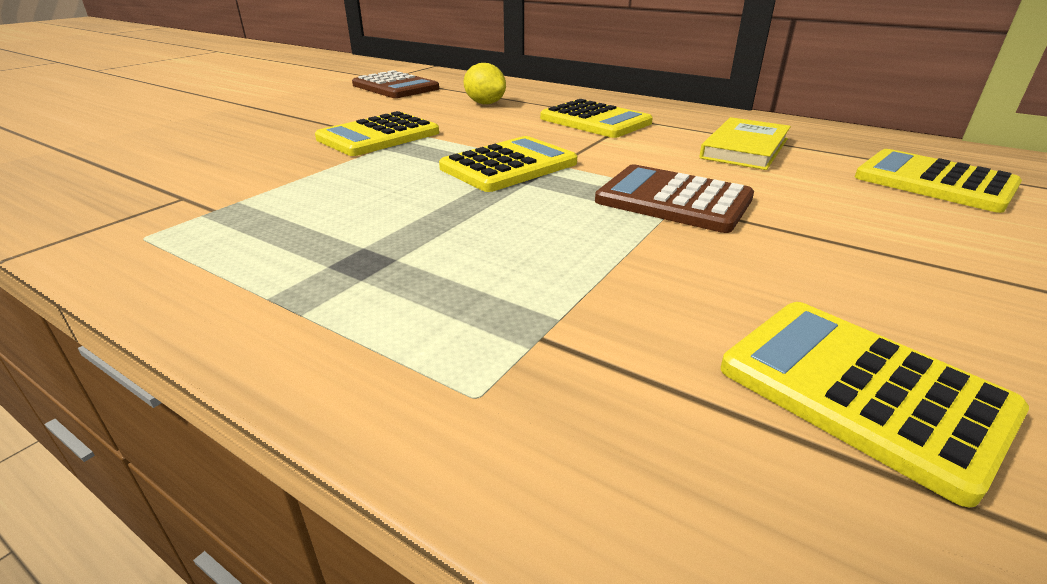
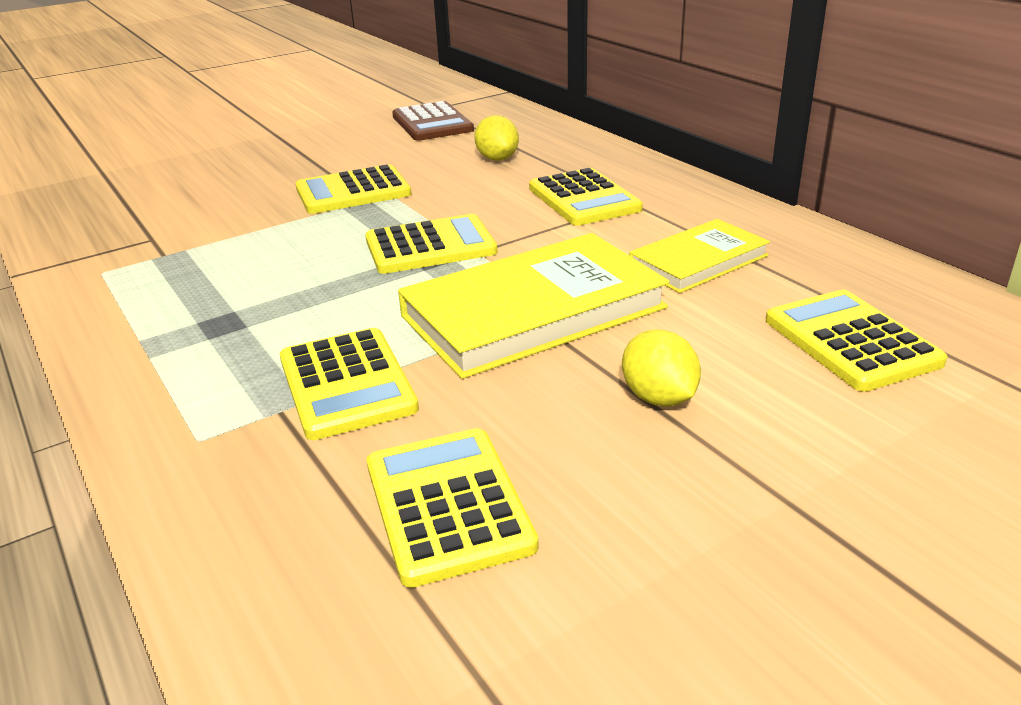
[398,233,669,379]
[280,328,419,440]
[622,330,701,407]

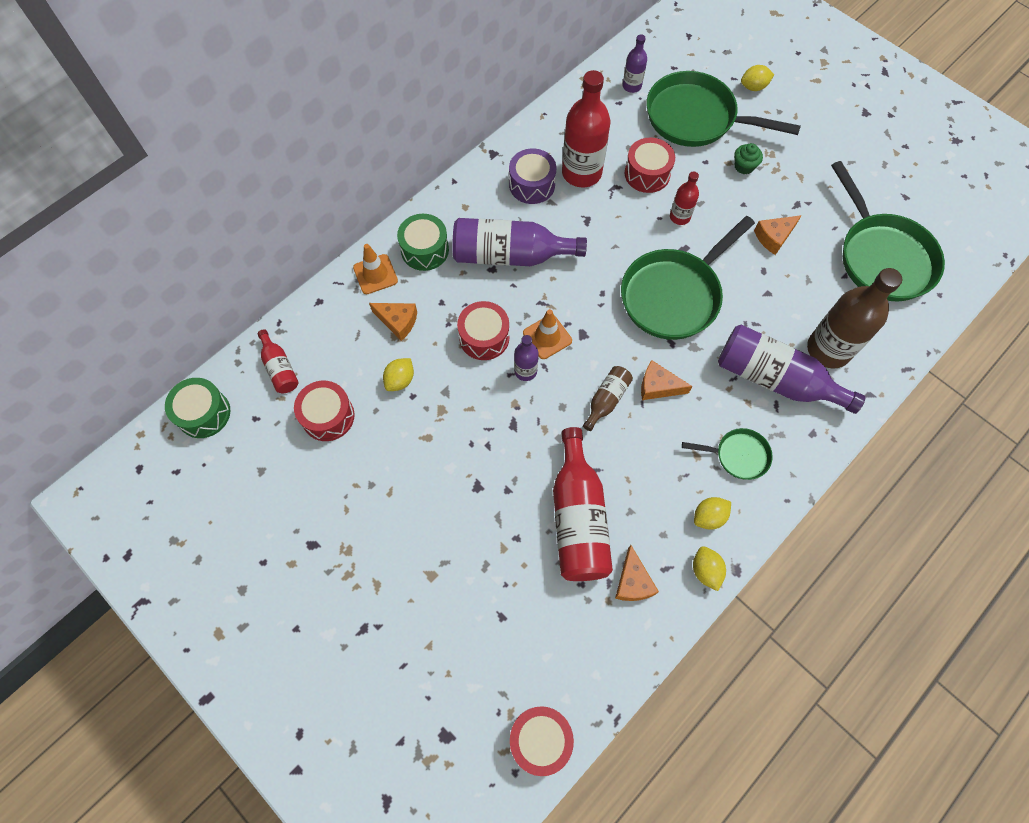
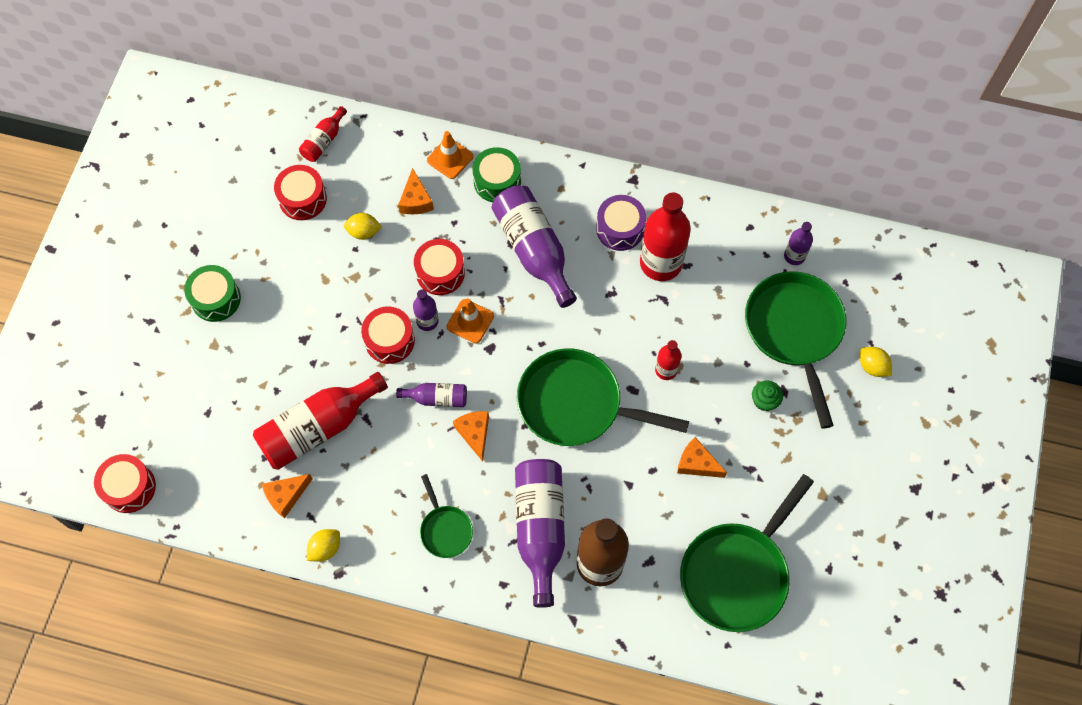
[184,265,241,322]
[396,383,467,407]
[361,307,415,364]
[694,497,731,530] (first image)

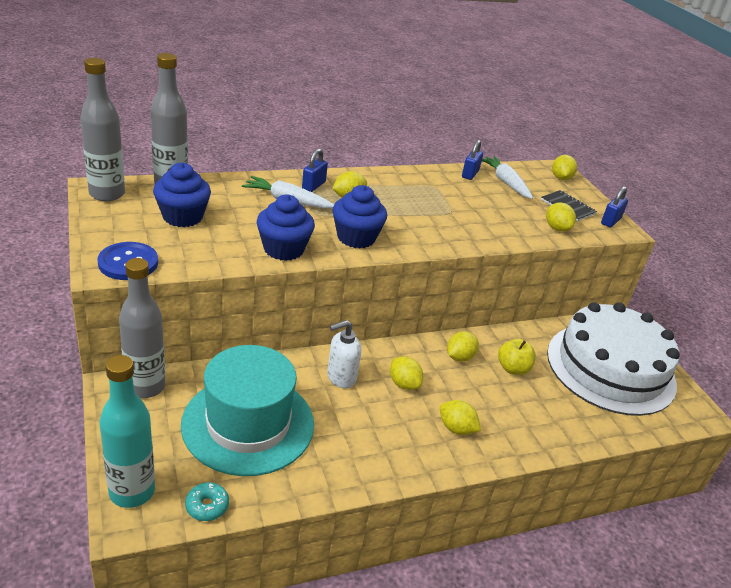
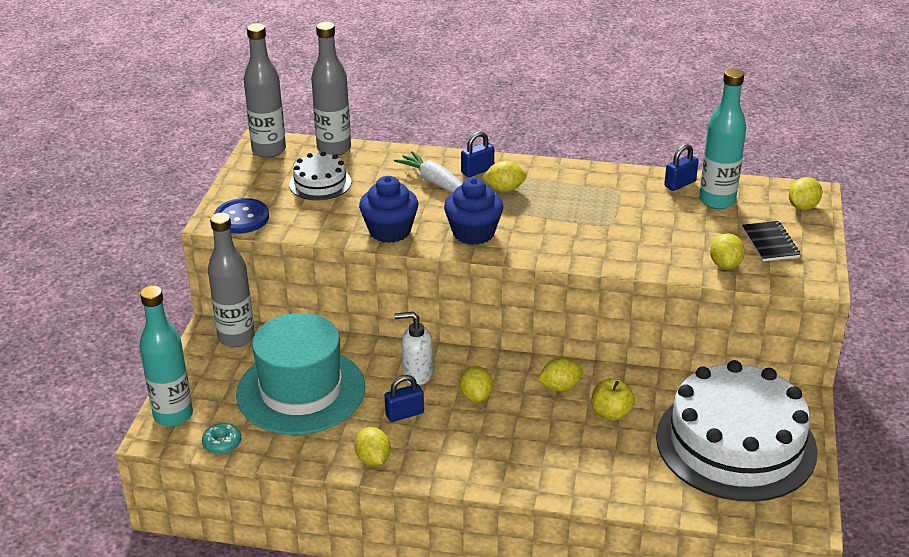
[289,152,352,201]
[354,427,391,466]
[699,68,746,209]
[385,375,424,422]

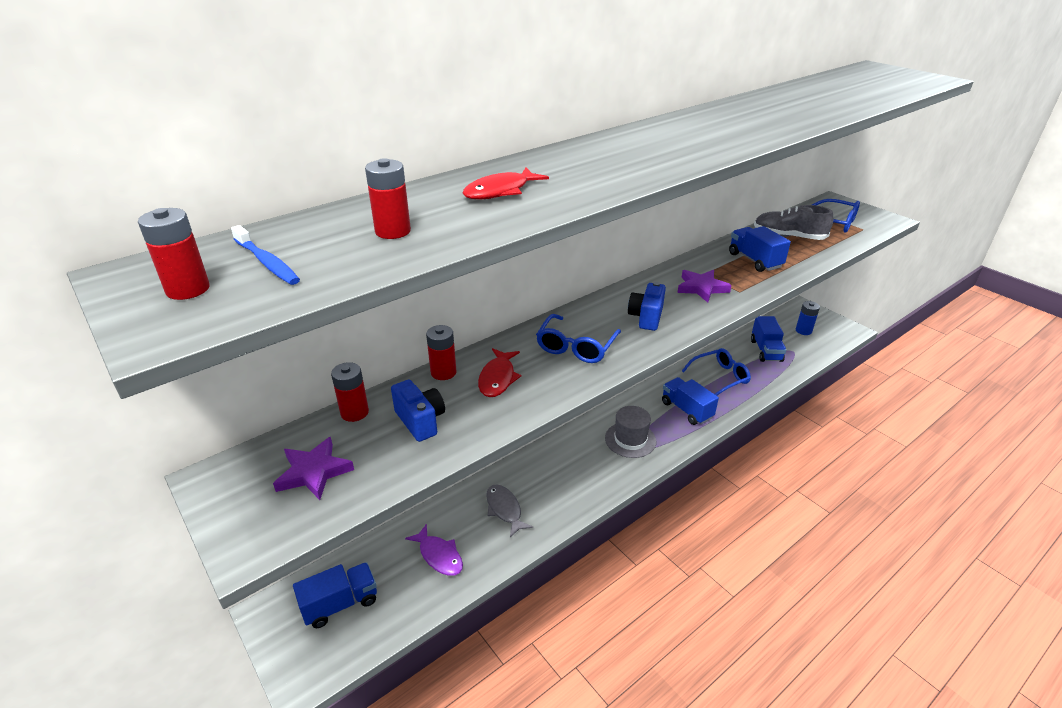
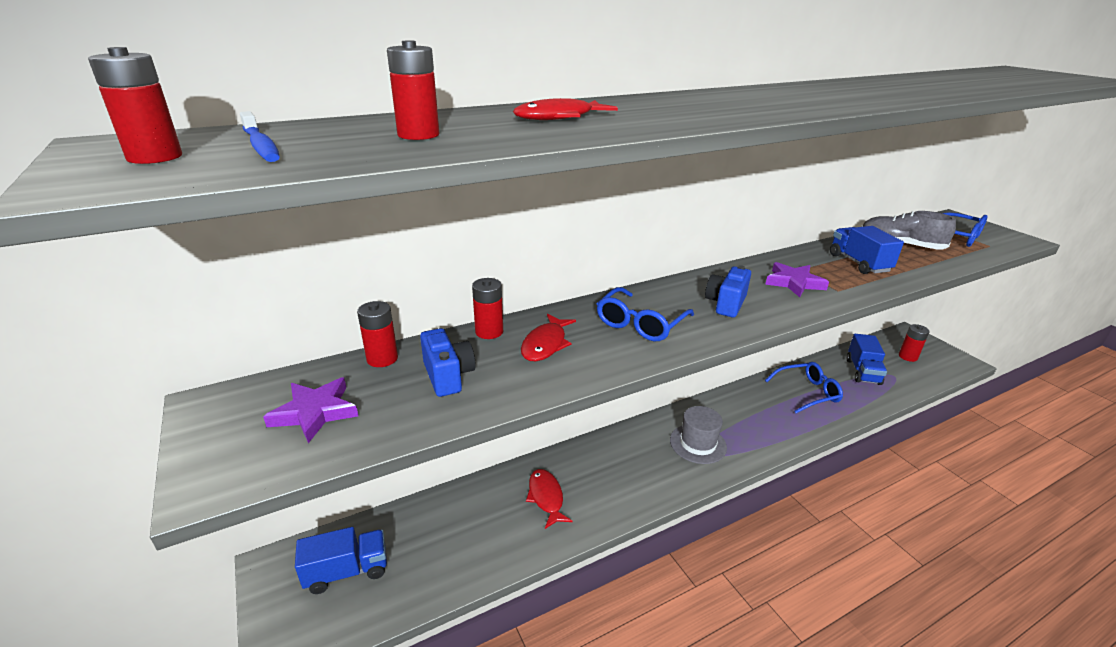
[405,524,463,576] (first image)
[526,469,573,529]
[662,377,719,425] (first image)
[899,324,929,362]

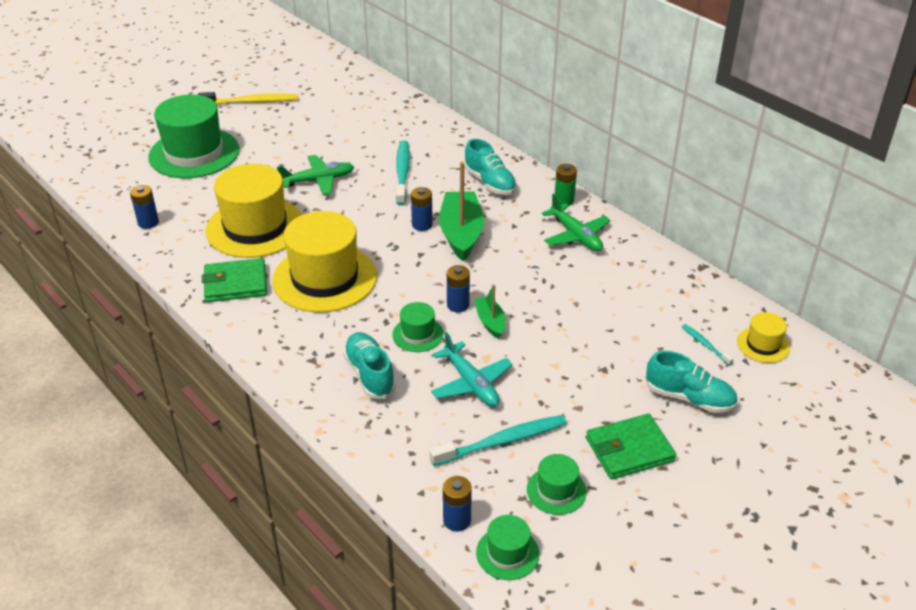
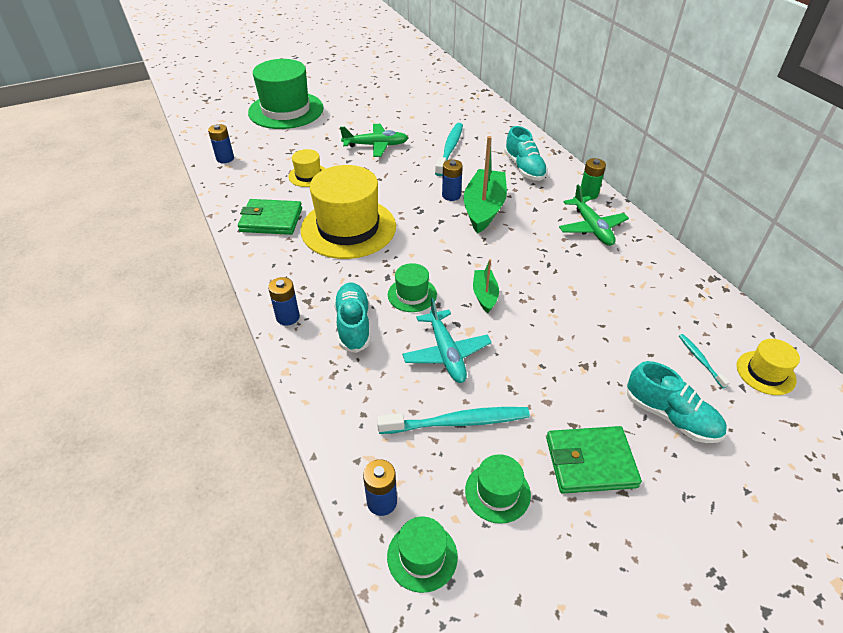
[198,92,298,105] (first image)
[288,149,326,187]
[268,277,300,326]

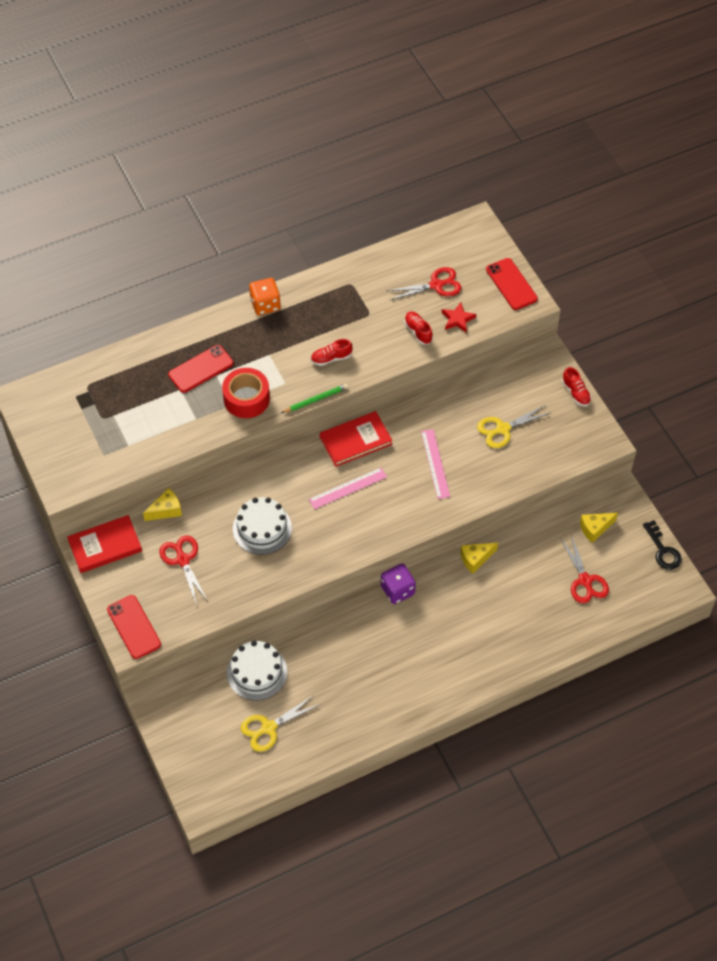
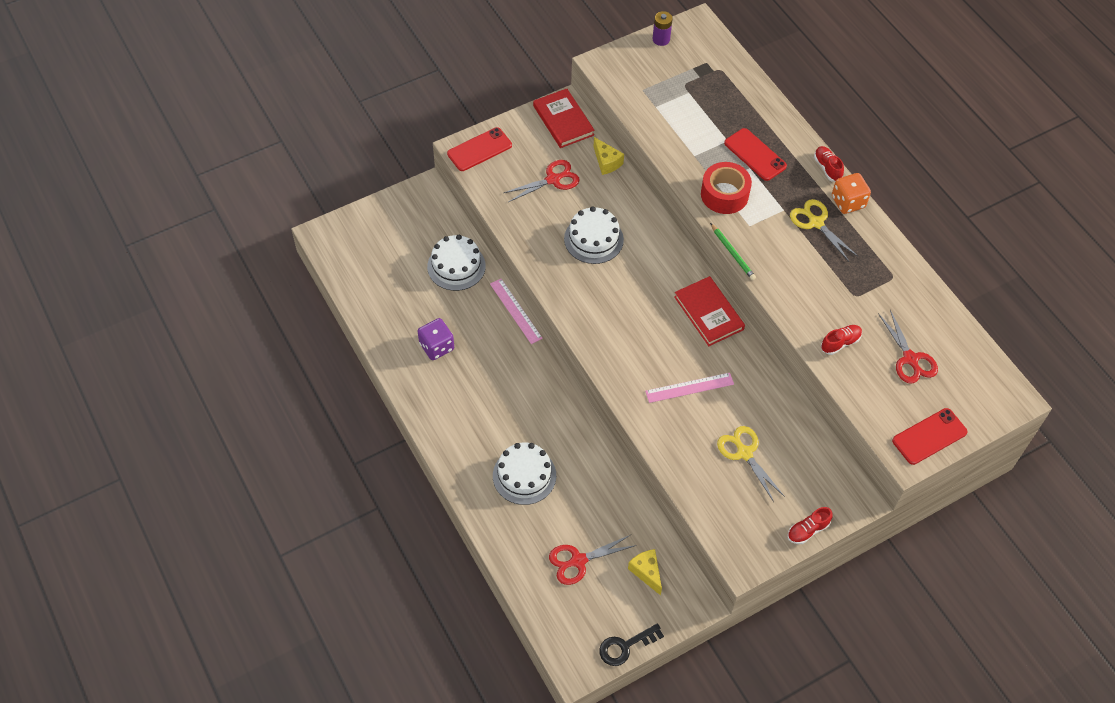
[790,199,859,261]
[490,279,543,344]
[814,146,844,182]
[418,318,454,360]
[442,302,476,333] (first image)
[460,542,498,574] (first image)
[493,443,556,505]
[653,11,673,46]

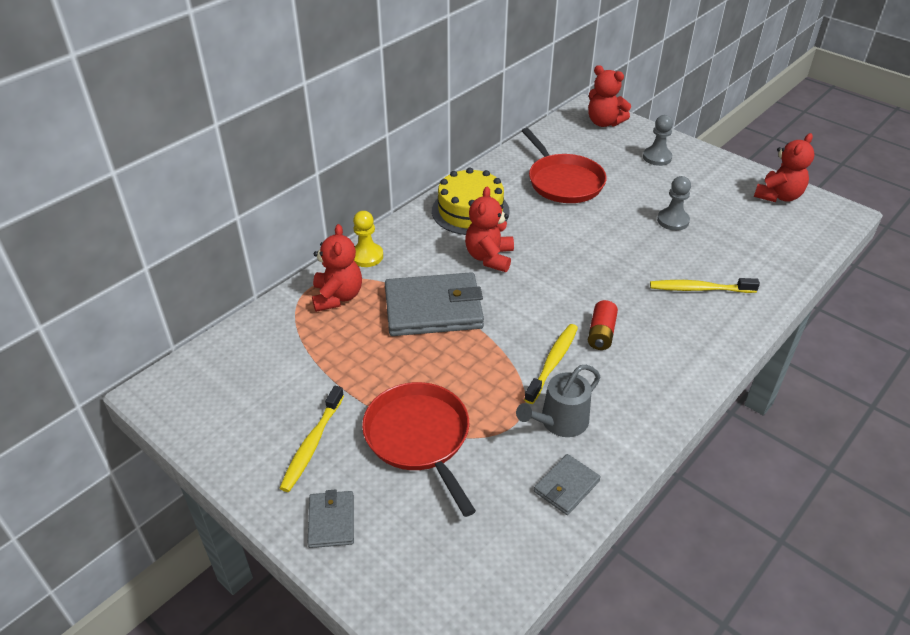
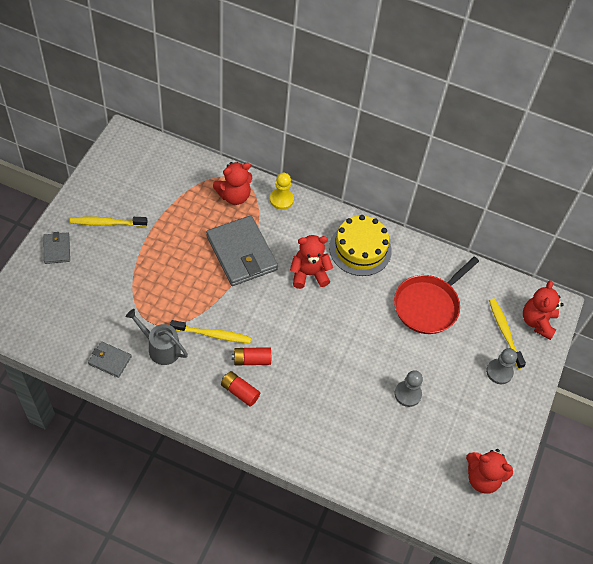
[43,232,70,264]
[362,382,476,517] (first image)
[489,298,526,369]
[221,371,260,407]

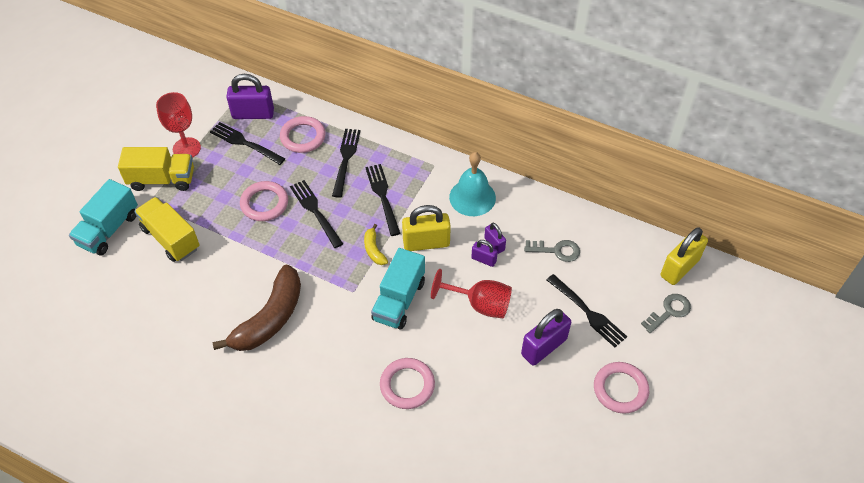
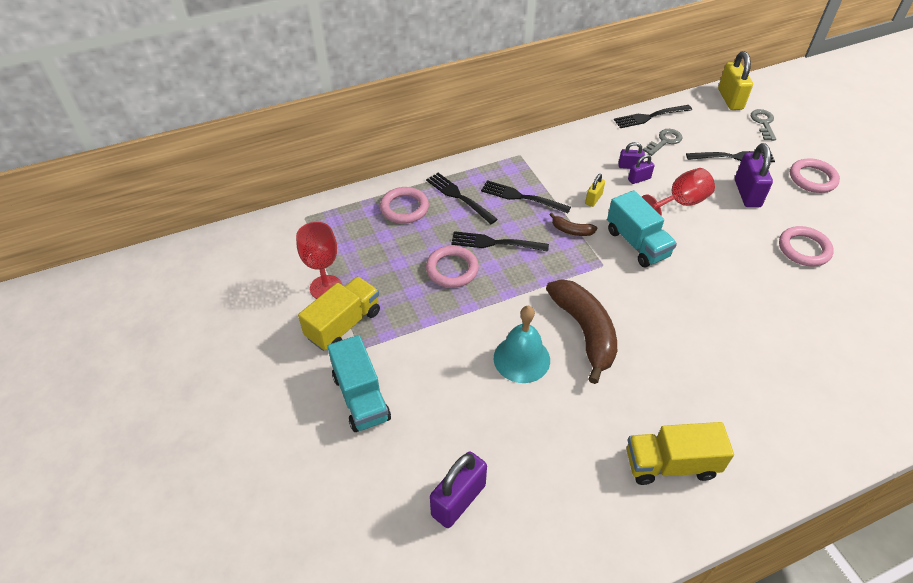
[626,422,734,485]
[614,105,692,128]
[430,452,487,528]
[549,213,597,236]
[779,226,834,266]
[585,174,605,207]
[494,306,550,383]

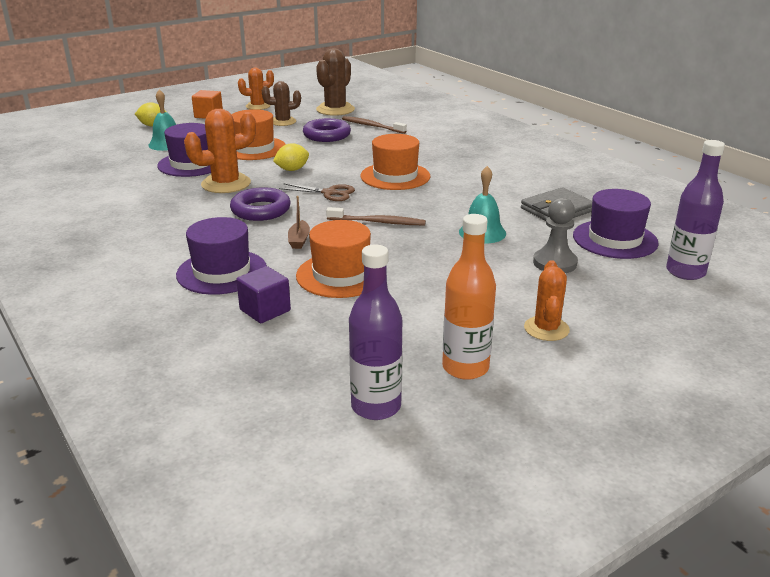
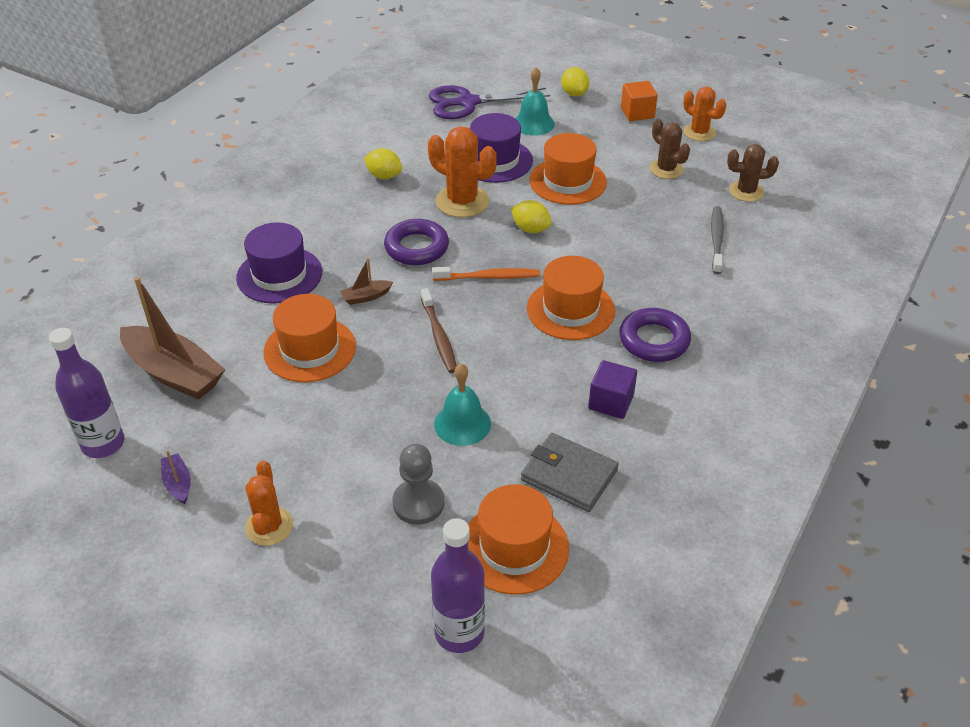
[588,360,637,419]
[432,267,540,281]
[619,308,691,362]
[727,144,779,202]
[711,206,724,274]
[161,451,191,504]
[245,460,293,546]
[468,484,569,595]
[120,277,225,400]
[364,148,402,179]
[429,85,550,119]

